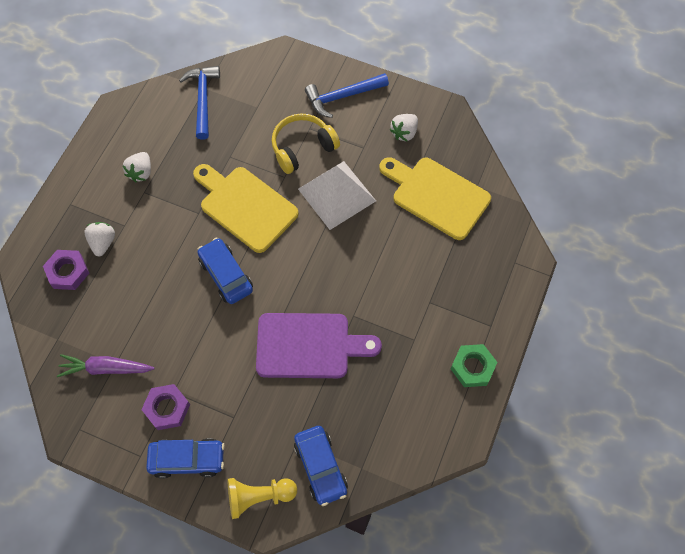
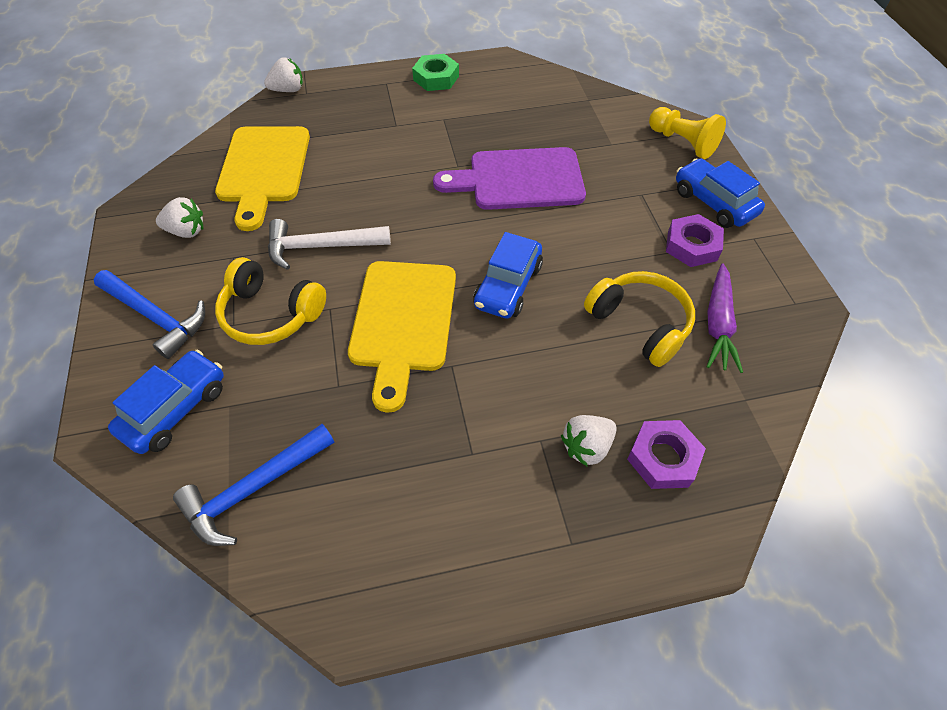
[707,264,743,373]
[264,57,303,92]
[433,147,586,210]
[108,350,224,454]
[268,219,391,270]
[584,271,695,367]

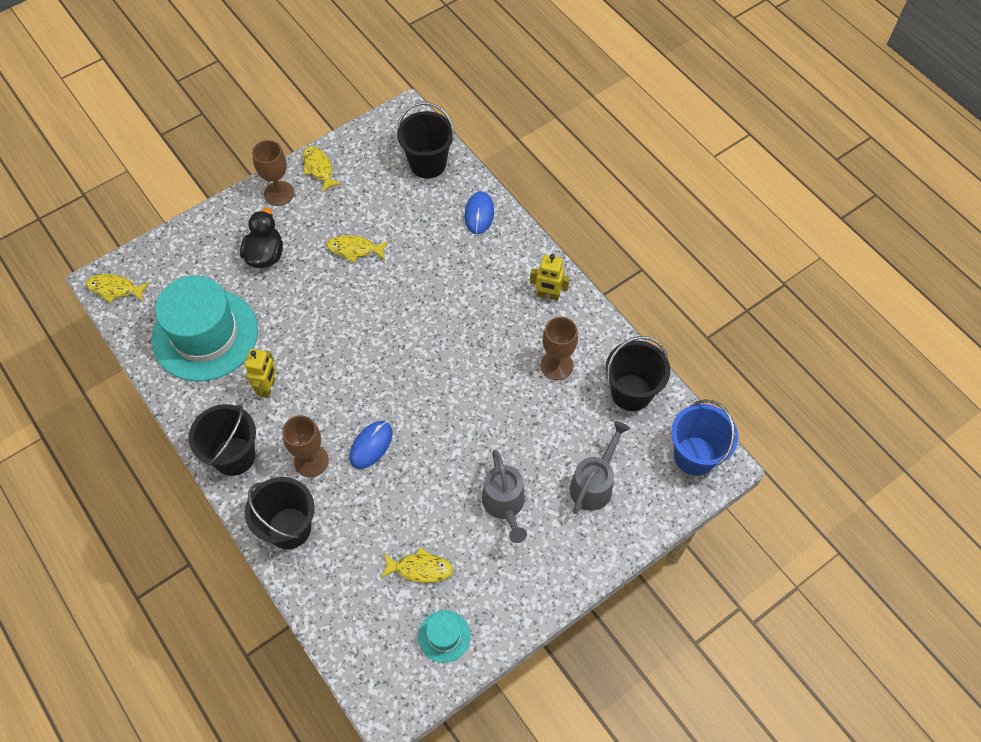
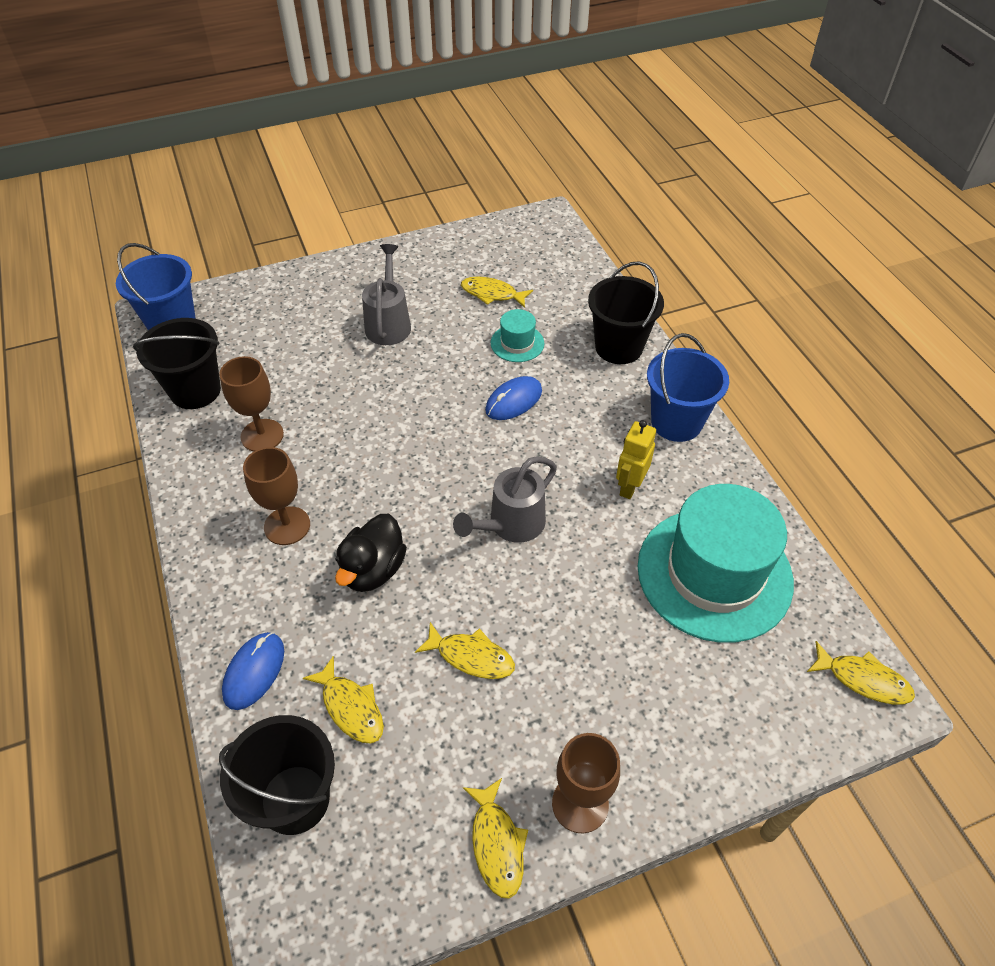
[647,333,729,442]
[335,514,407,592]
[243,447,310,545]
[491,309,544,362]
[530,254,570,301] (first image)
[453,456,557,543]
[303,656,384,743]

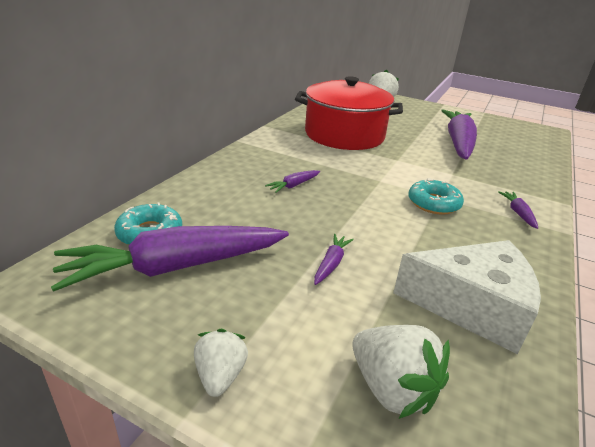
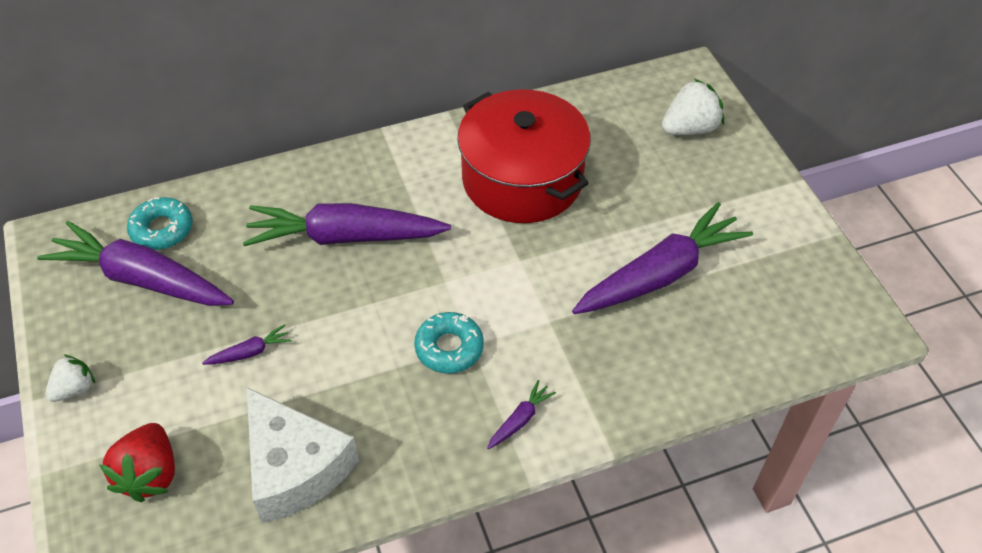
[243,203,451,246]
[99,423,175,502]

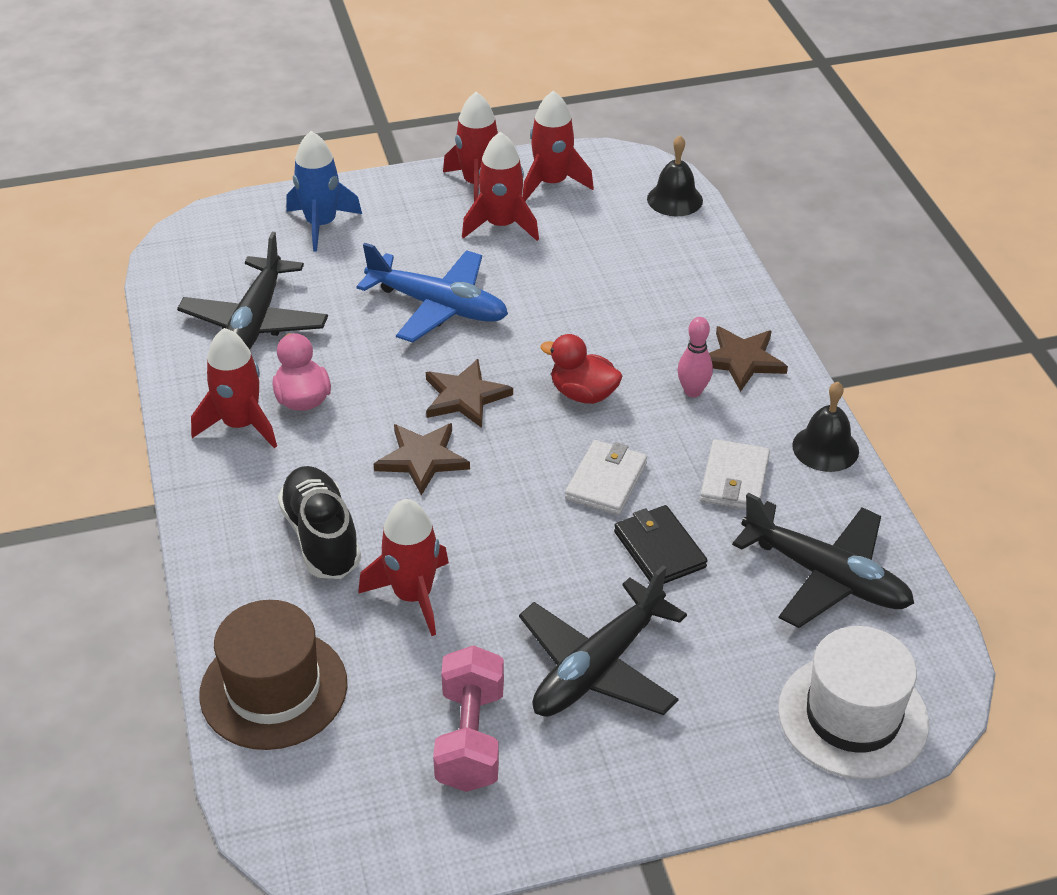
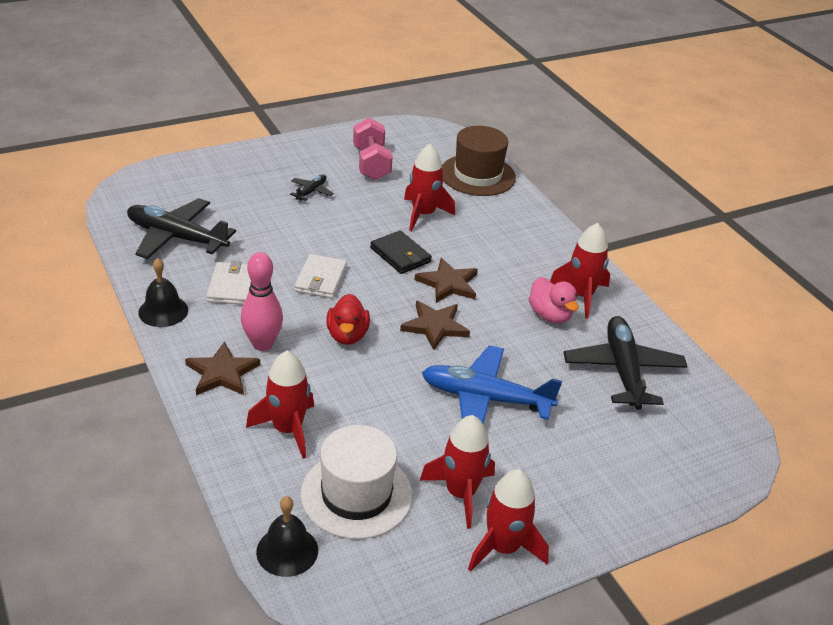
[278,466,361,579] (first image)
[287,131,362,252] (first image)
[290,174,334,201]
[246,351,314,459]
[326,294,370,345]
[370,230,432,274]
[241,252,283,351]
[300,425,413,539]

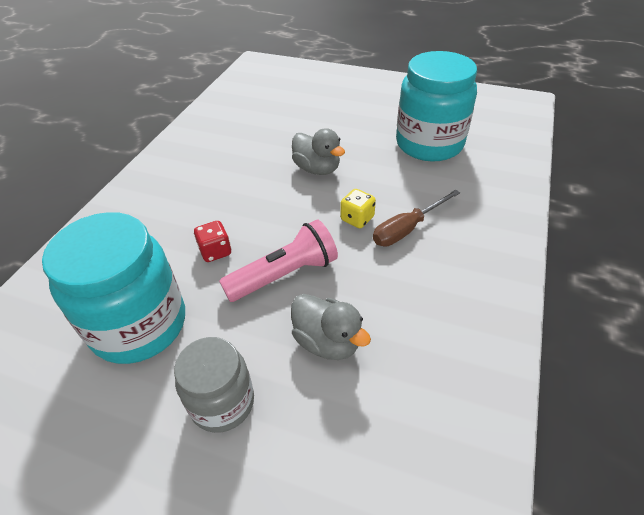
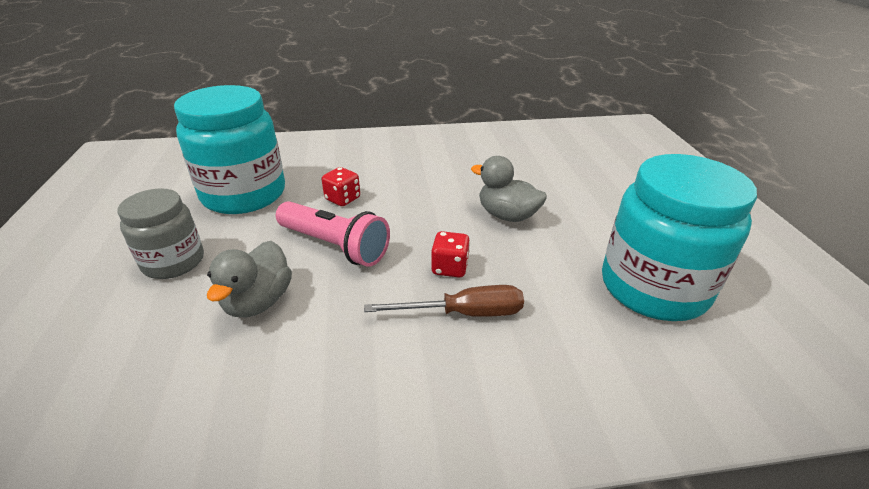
[471,156,547,222]
[431,231,470,277]
[364,285,524,317]

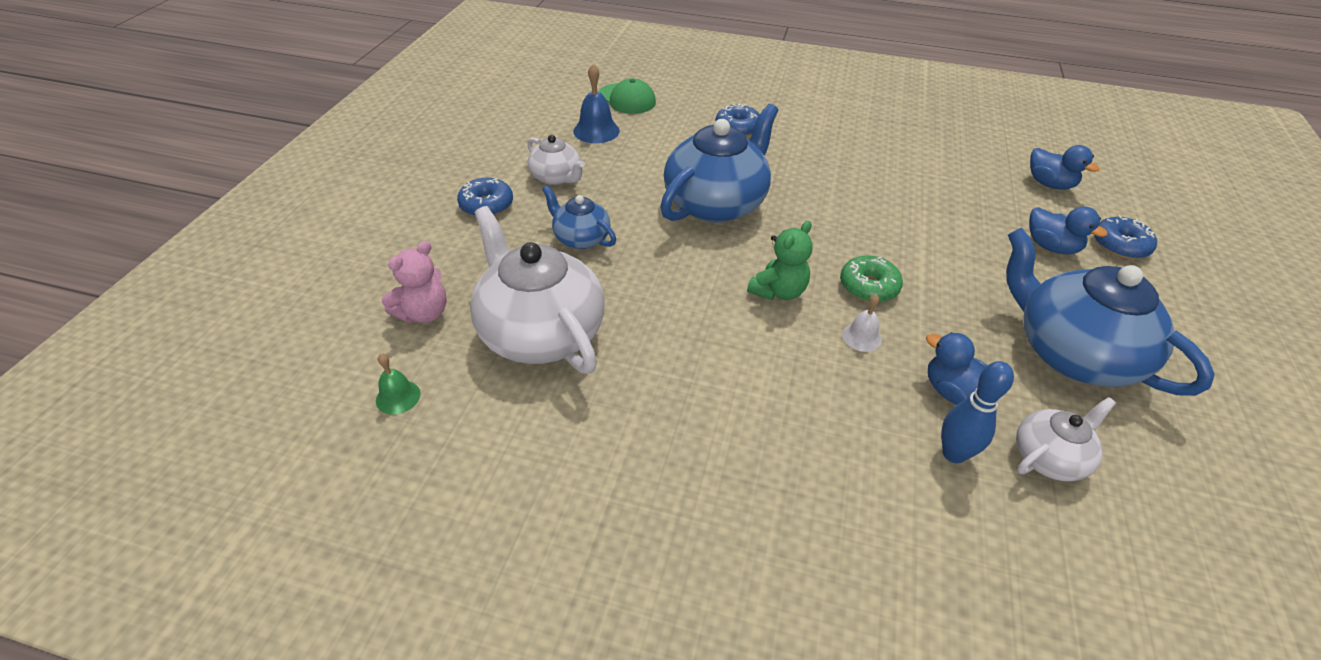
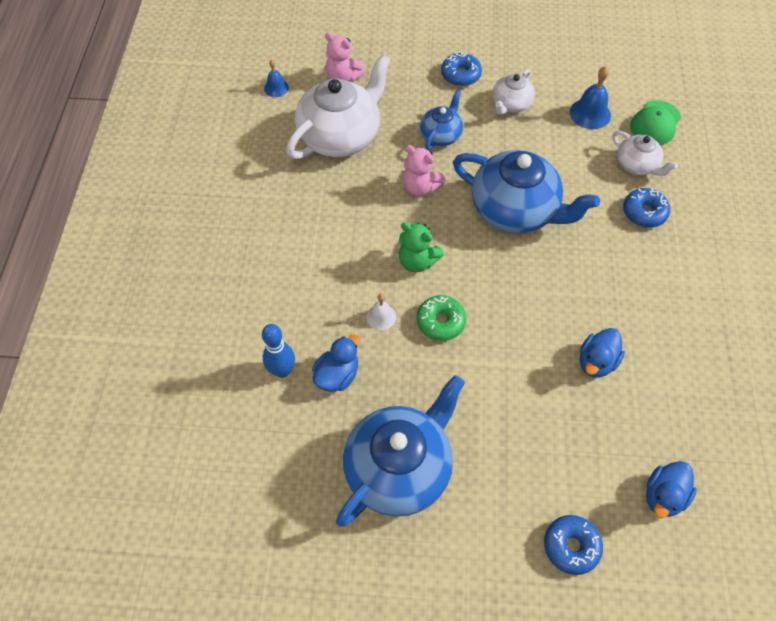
[264,59,289,97]
[612,131,678,176]
[580,328,625,377]
[403,145,445,196]

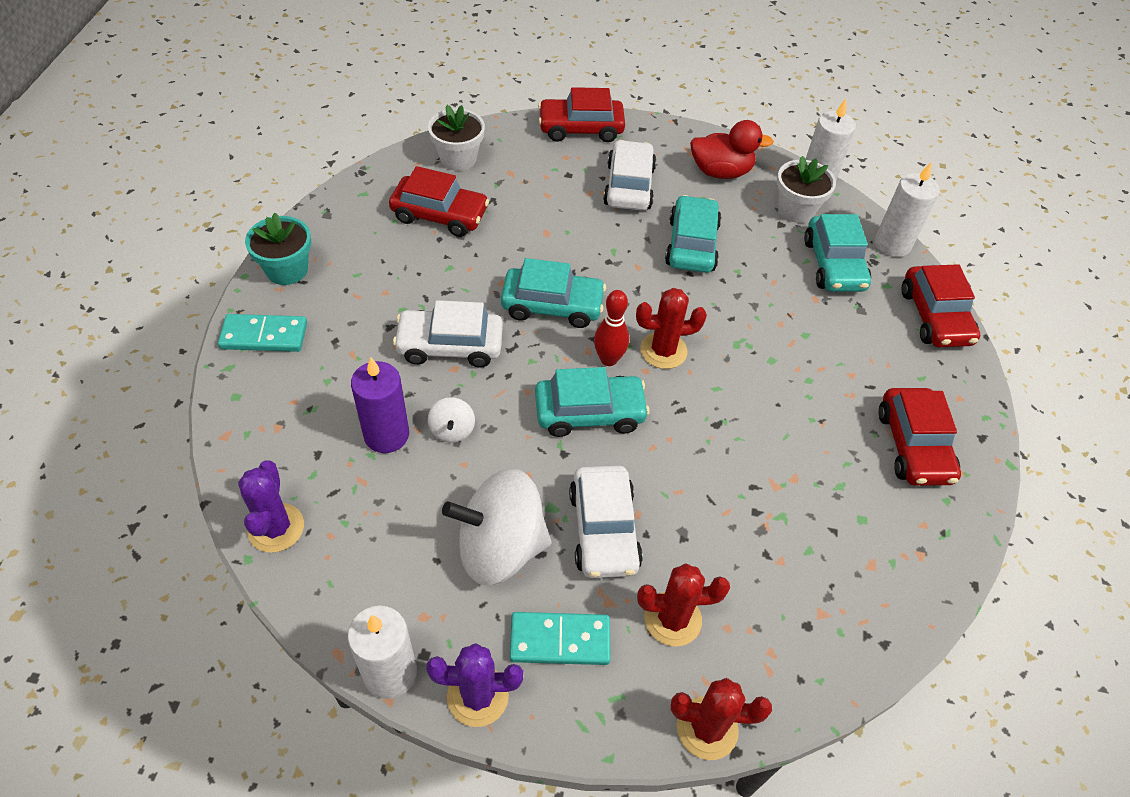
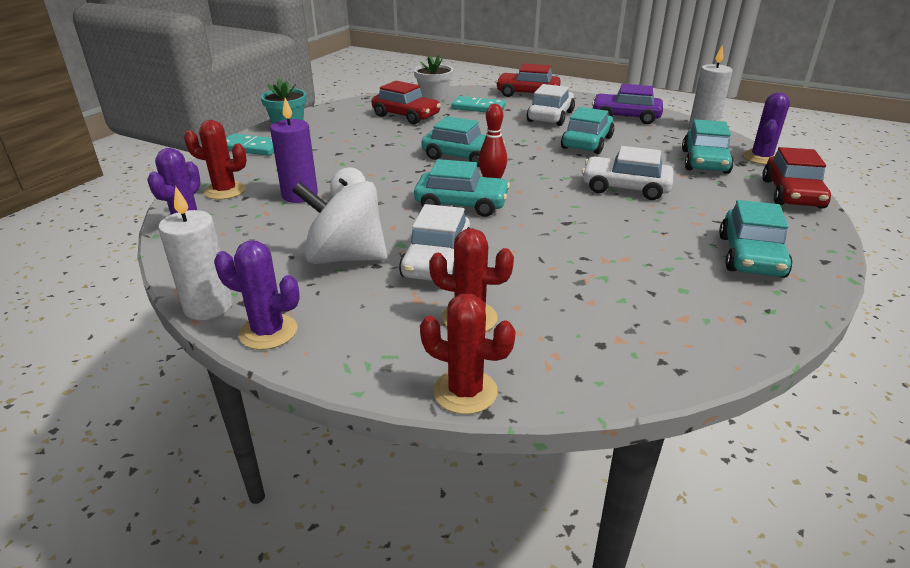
[582,146,674,200]
[451,96,506,112]
[184,120,247,200]
[592,84,663,124]
[777,156,836,223] (first image)
[743,92,790,165]
[719,200,793,278]

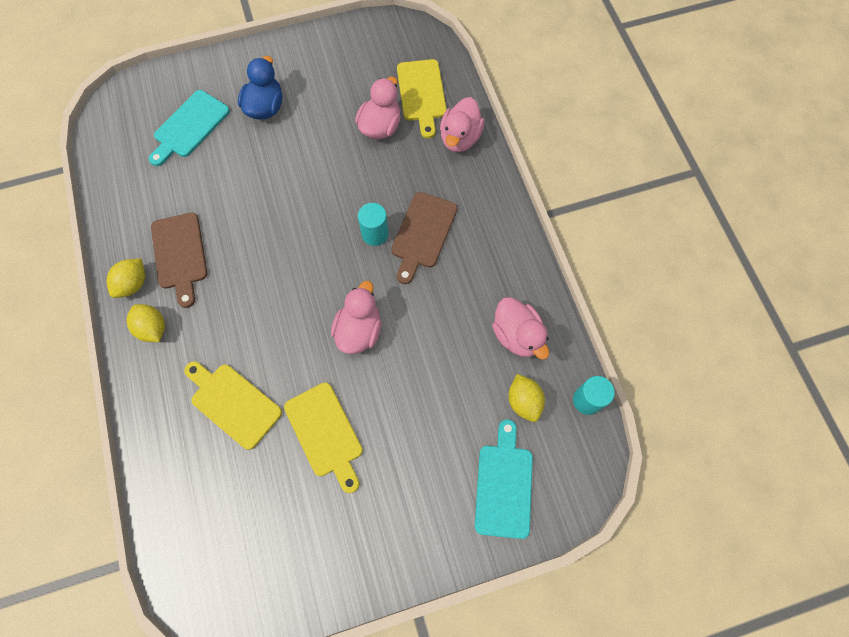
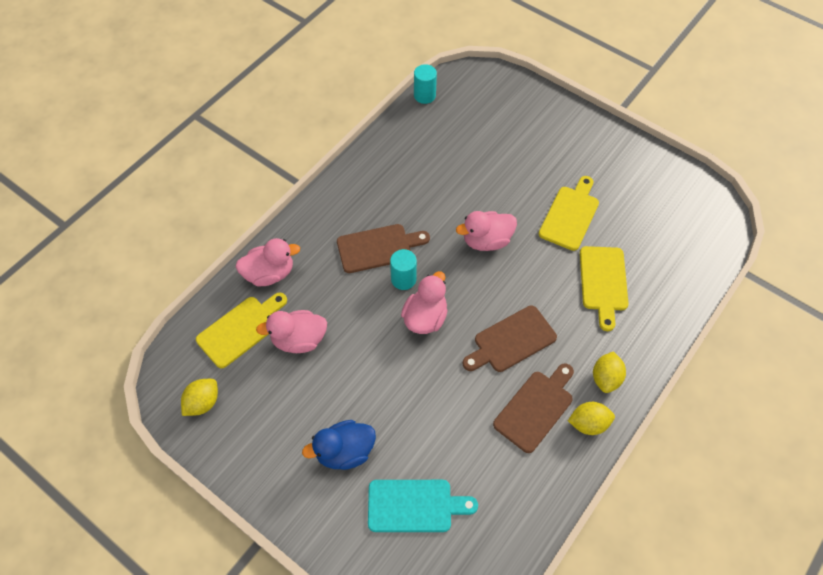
[475,419,533,539] (first image)
[401,271,448,334]
[181,379,218,416]
[463,305,557,372]

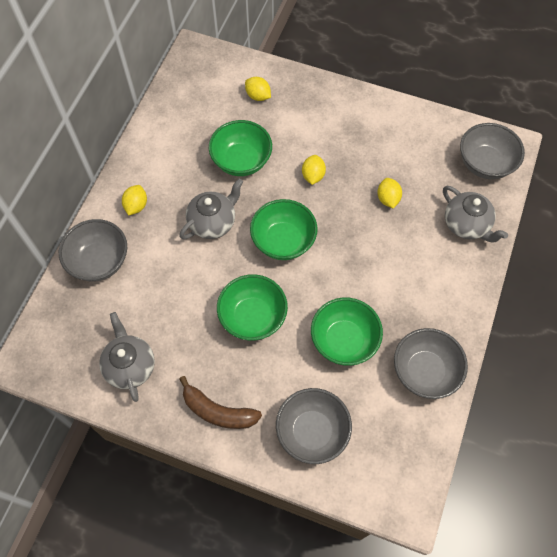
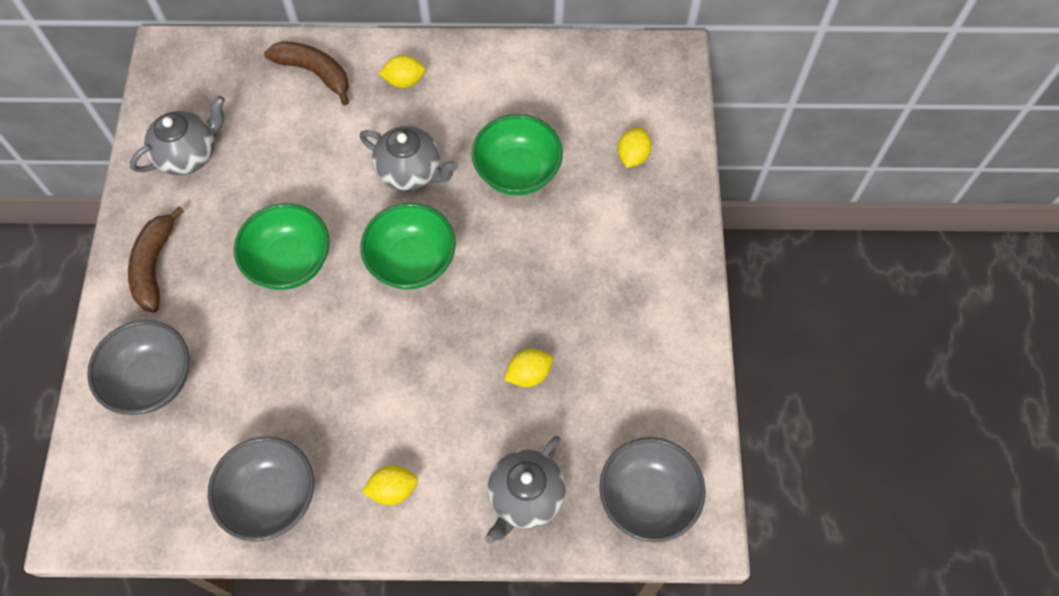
[264,41,349,106]
[362,465,418,505]
[311,298,383,366] (first image)

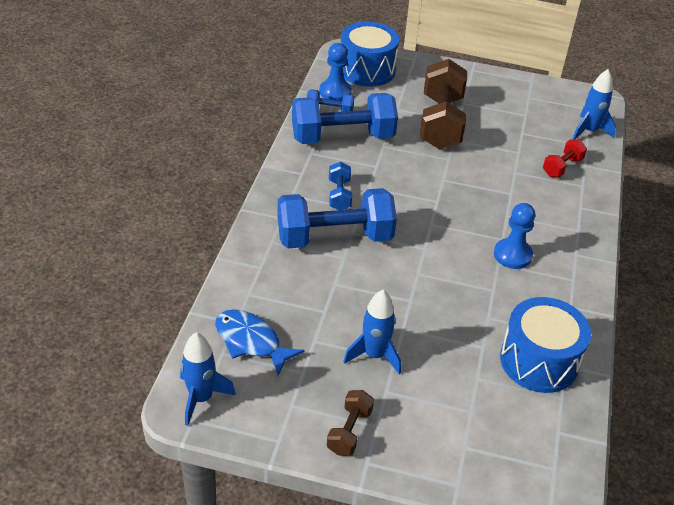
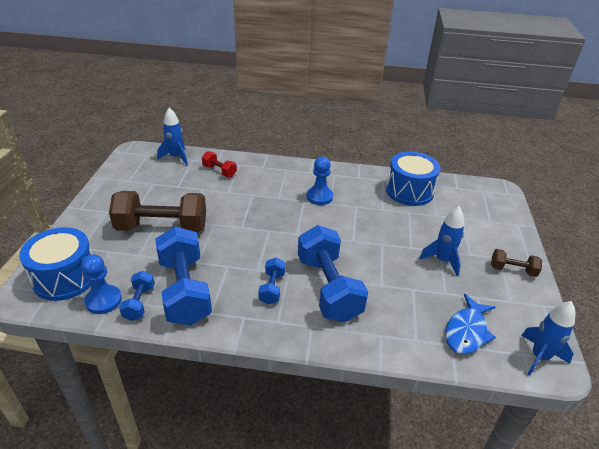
[258,257,286,304]

